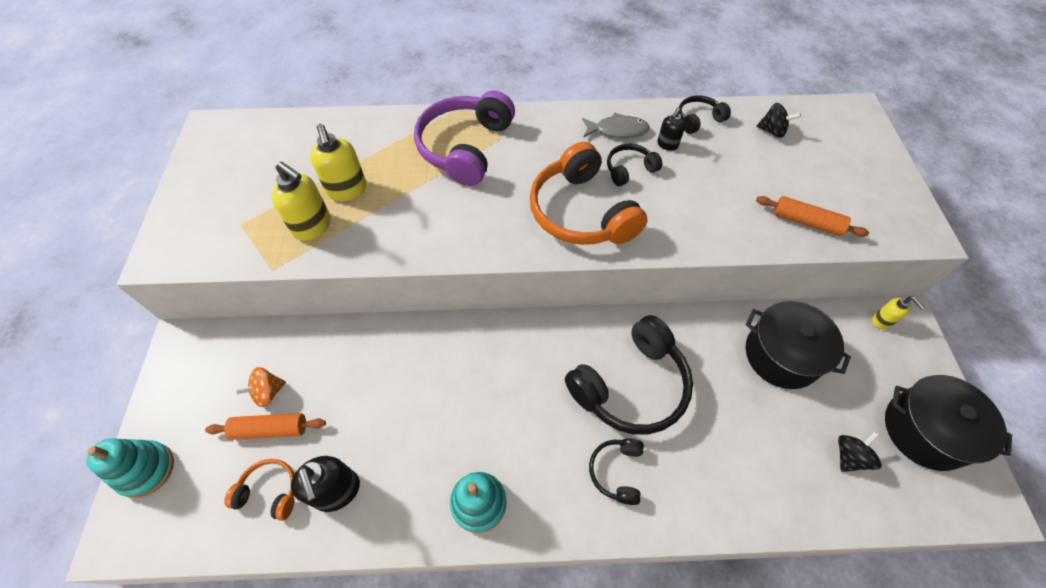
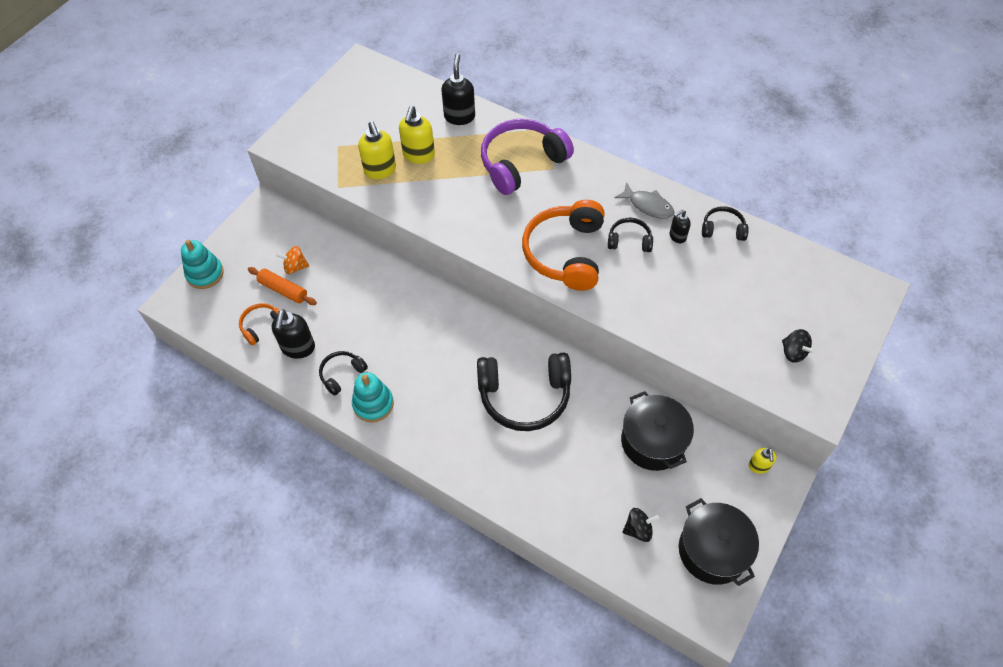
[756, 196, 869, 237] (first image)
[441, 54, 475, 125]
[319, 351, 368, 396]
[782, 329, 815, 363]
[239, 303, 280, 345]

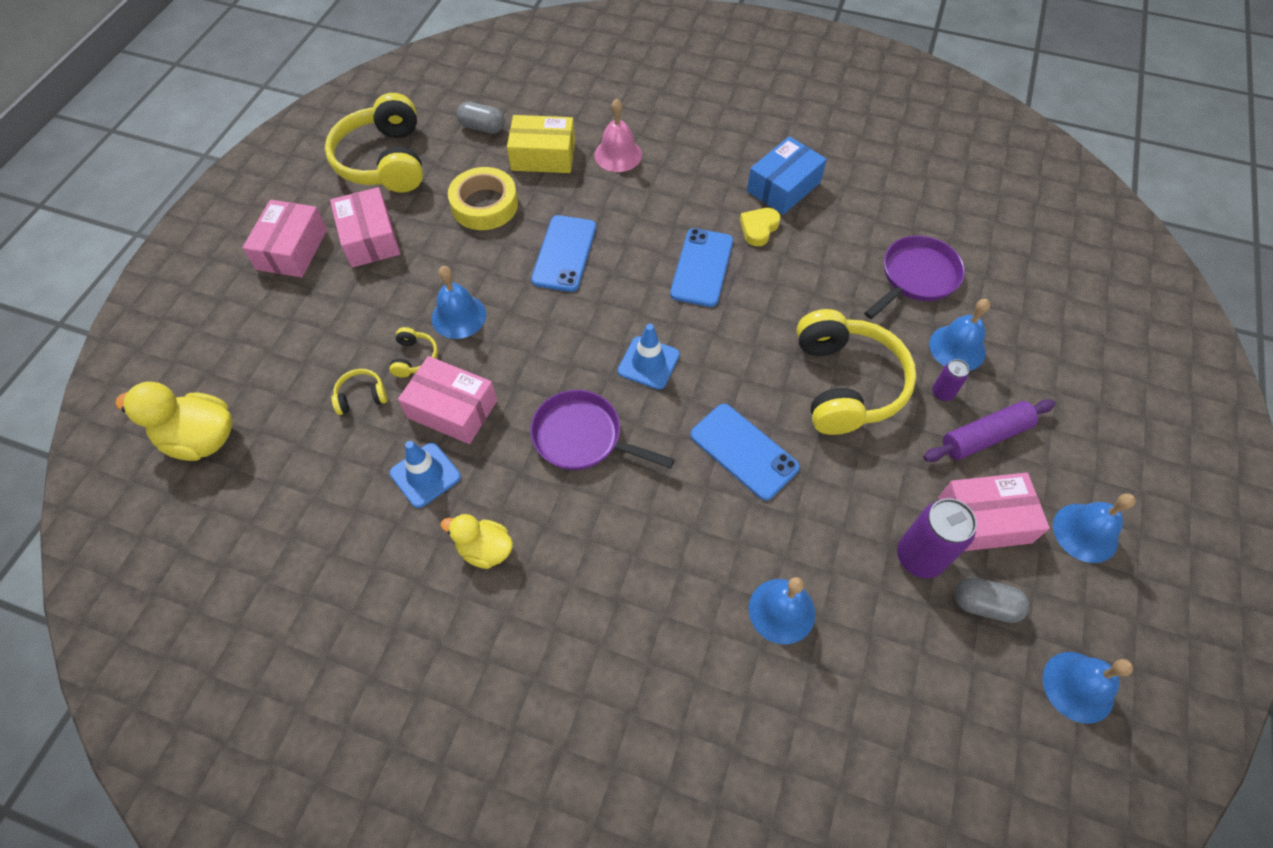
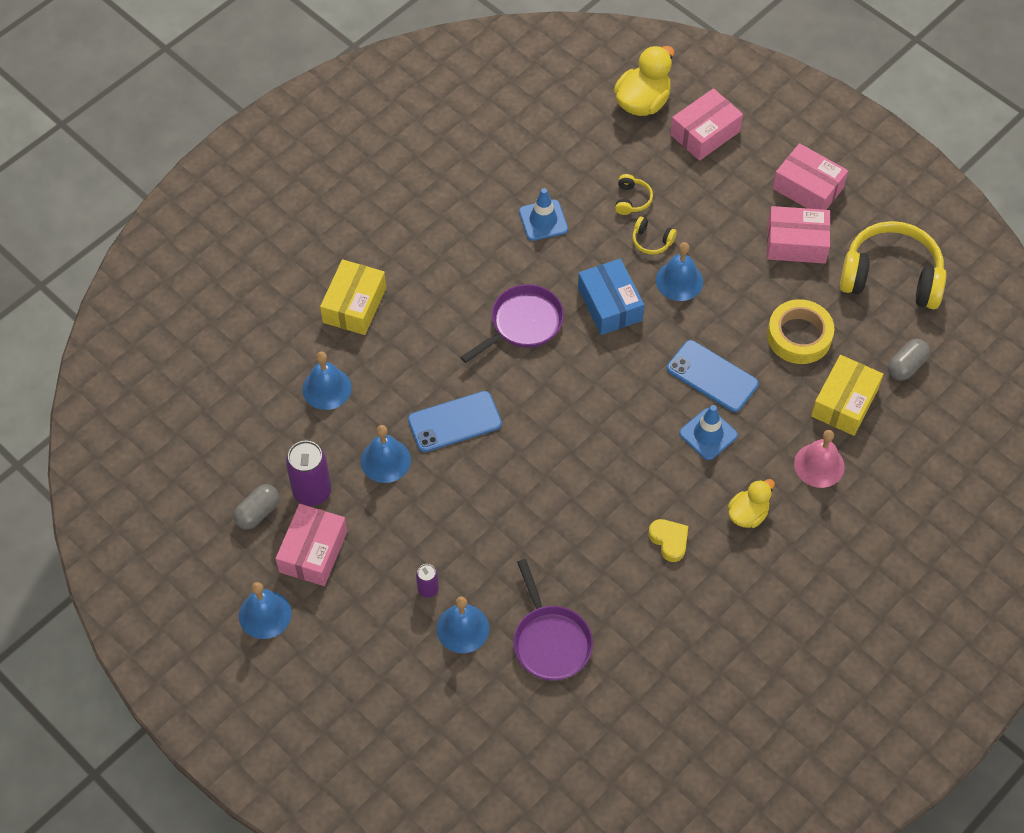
[670, 228, 733, 307] (first image)
[797, 309, 916, 435] (first image)
[923, 399, 1055, 462] (first image)
[320, 259, 386, 335]
[670, 88, 743, 161]
[728, 479, 775, 528]
[679, 405, 738, 460]
[578, 259, 644, 335]
[361, 425, 411, 483]

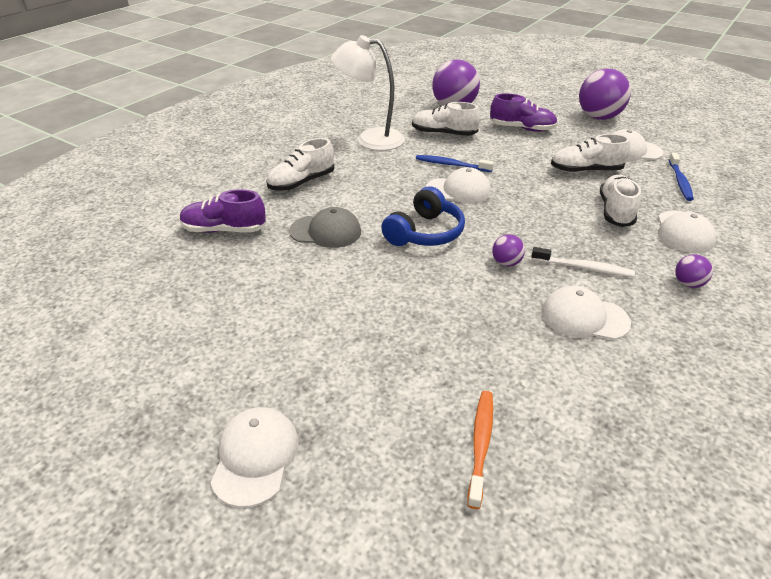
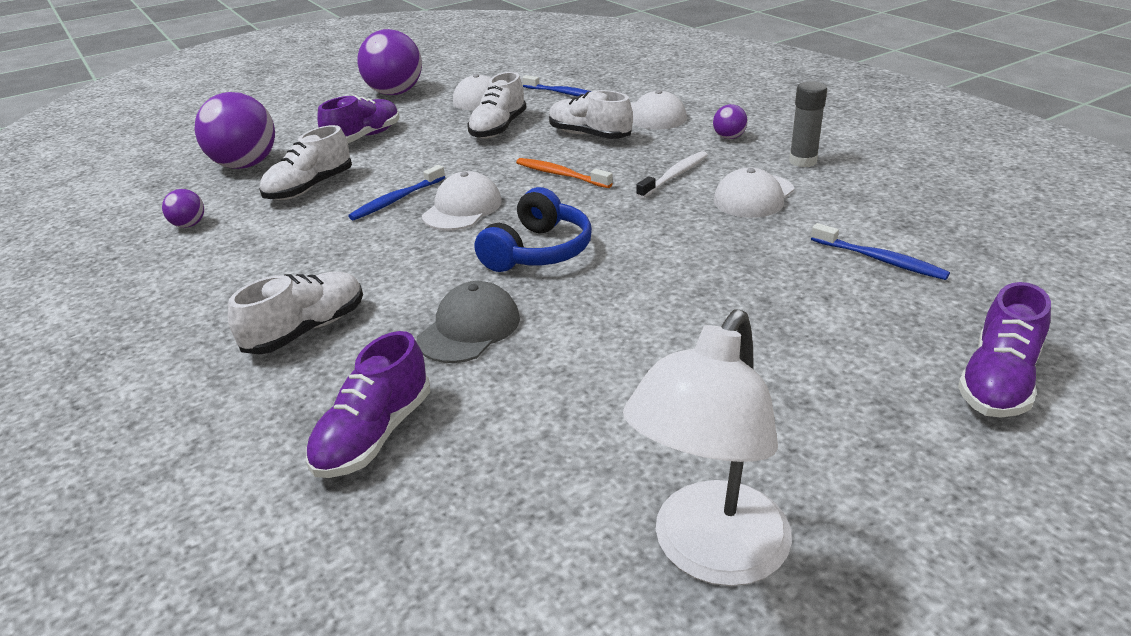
[211, 407, 299, 508] (first image)
[789, 81, 827, 167]
[811, 223, 950, 280]
[958, 282, 1051, 418]
[623, 309, 792, 586]
[516, 158, 613, 188]
[162, 189, 204, 228]
[228, 272, 363, 355]
[475, 187, 592, 272]

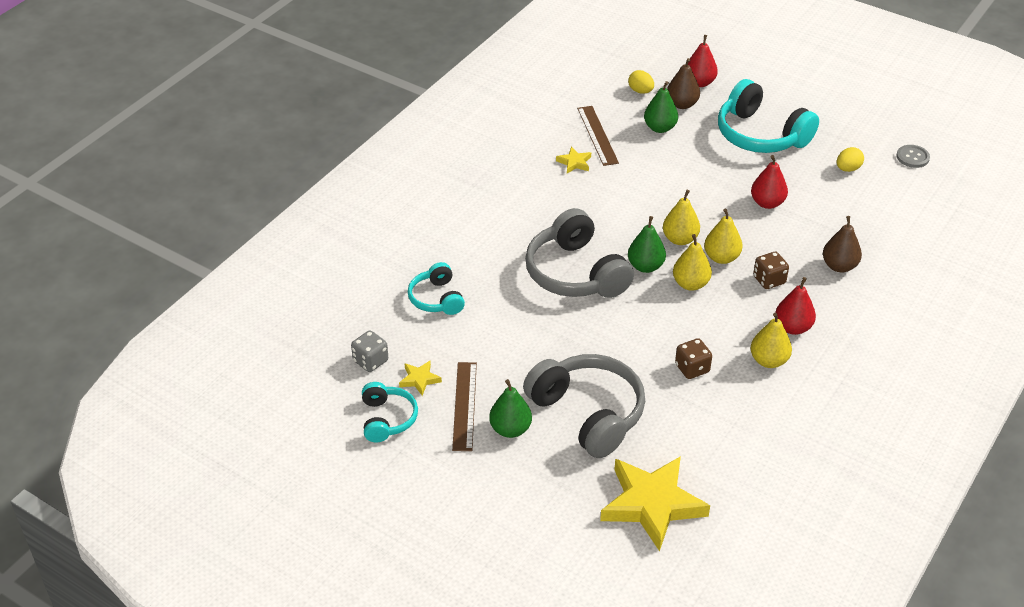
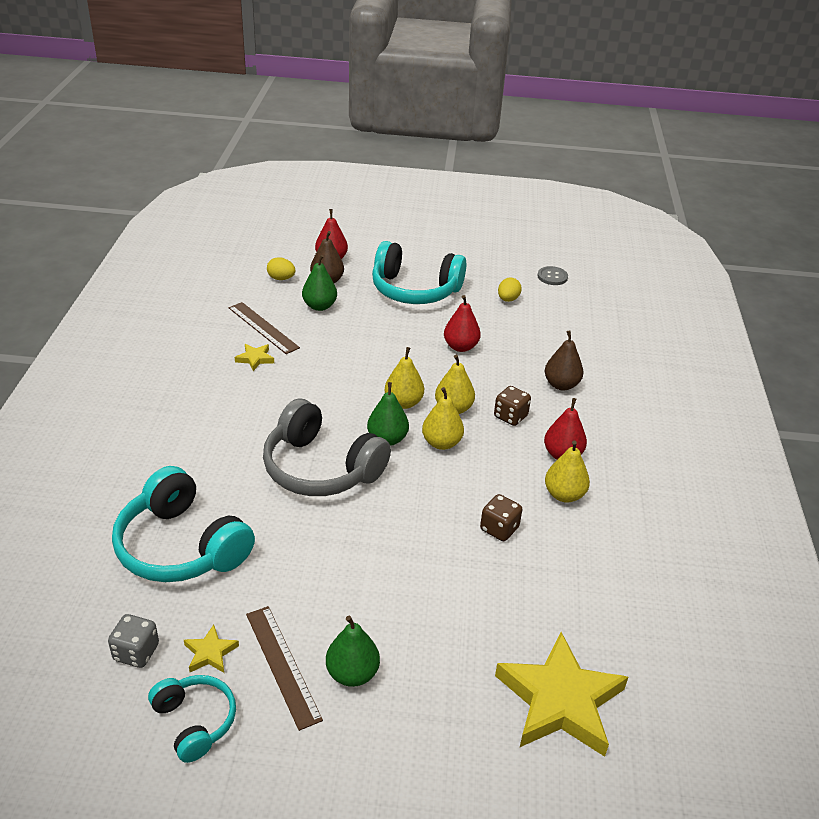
[523, 354, 645, 458] (first image)
[112, 466, 255, 582]

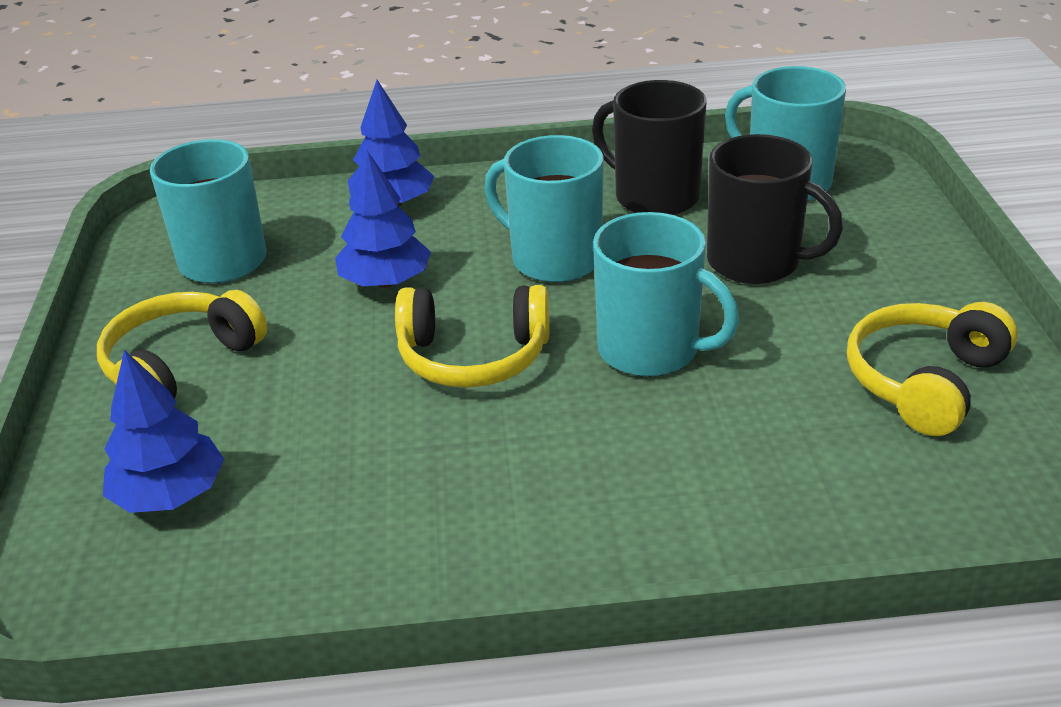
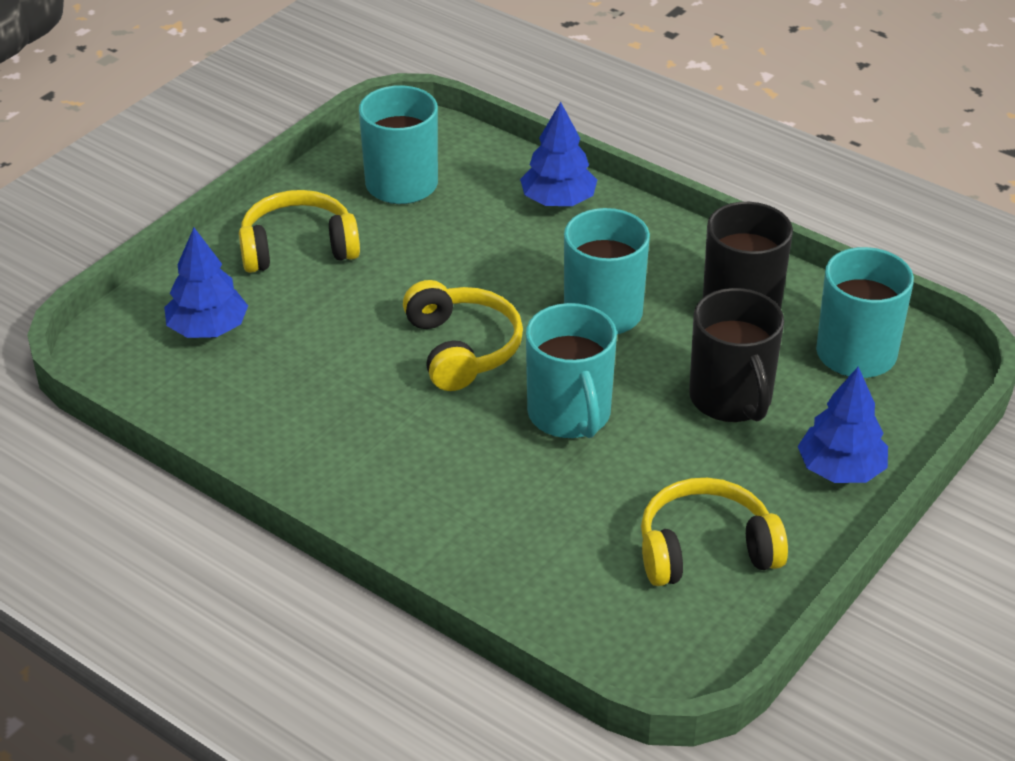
[798, 367, 888, 483]
[403, 280, 523, 391]

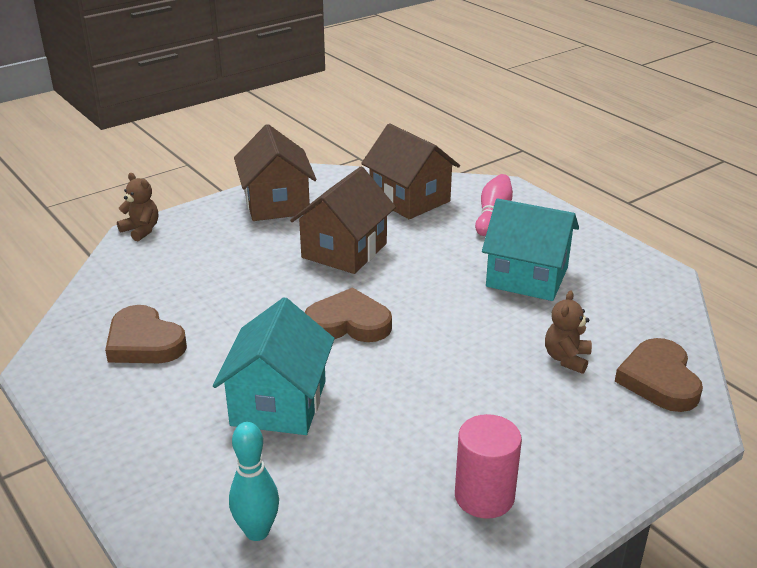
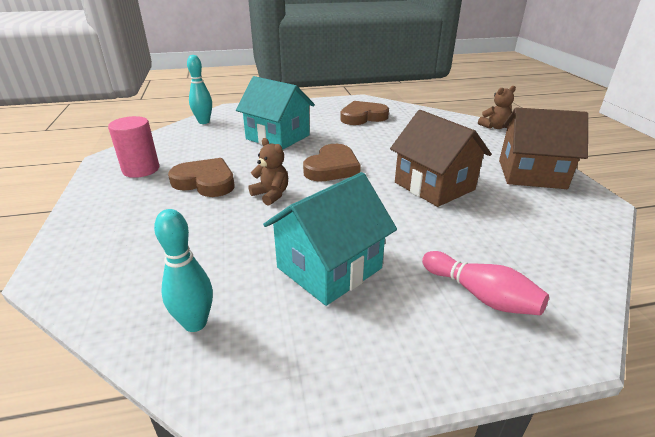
[361, 123, 460, 219] (first image)
[154, 209, 213, 332]
[248, 138, 288, 206]
[168, 158, 235, 197]

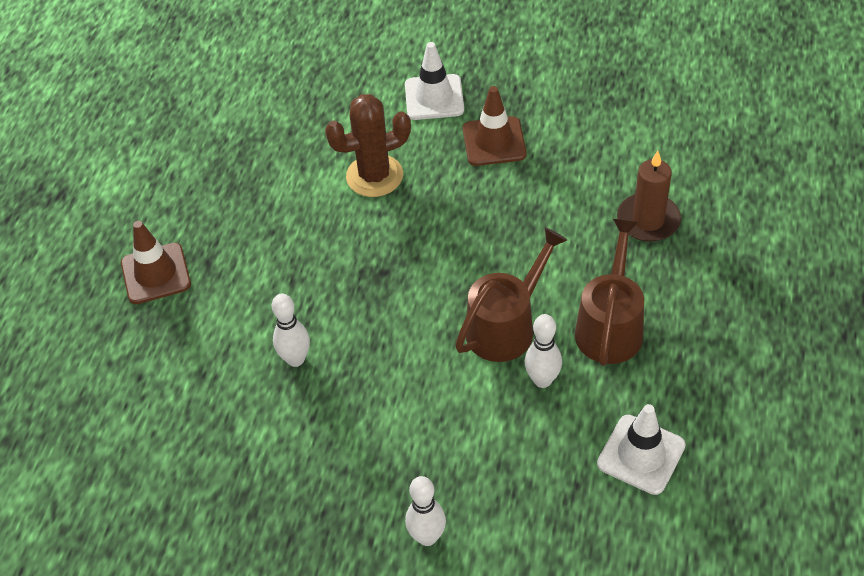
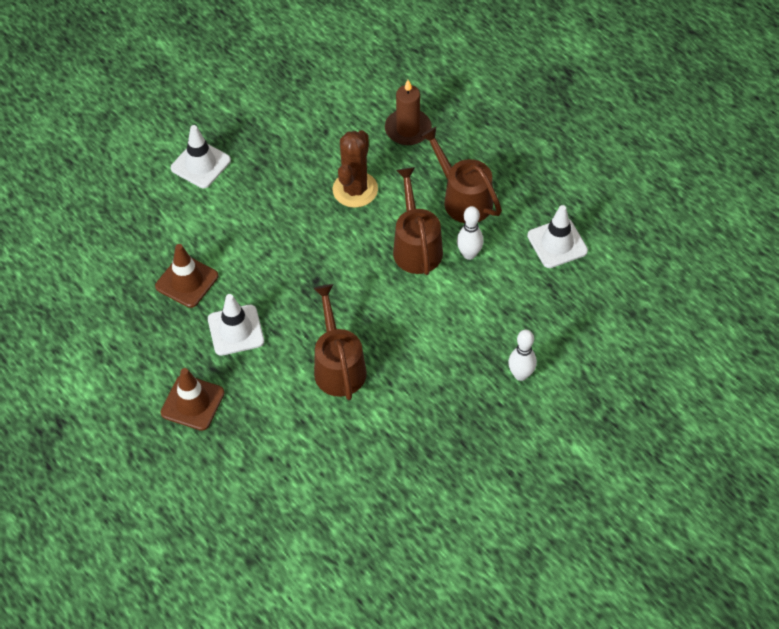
[208, 294, 264, 356]
[332, 130, 378, 208]
[155, 244, 218, 308]
[313, 284, 367, 400]

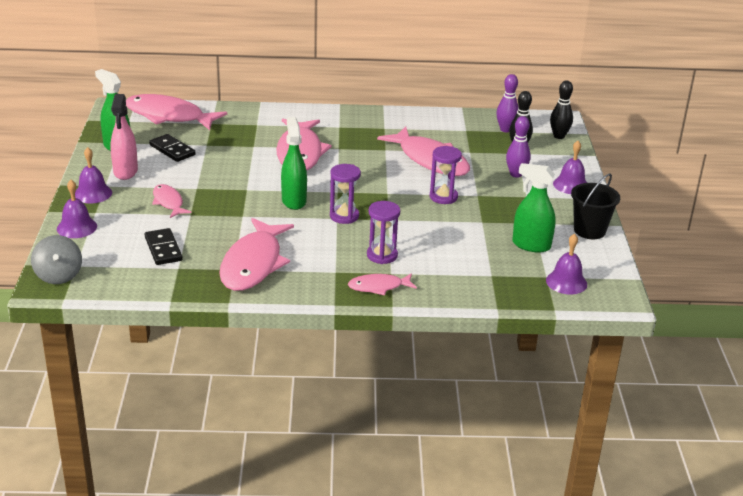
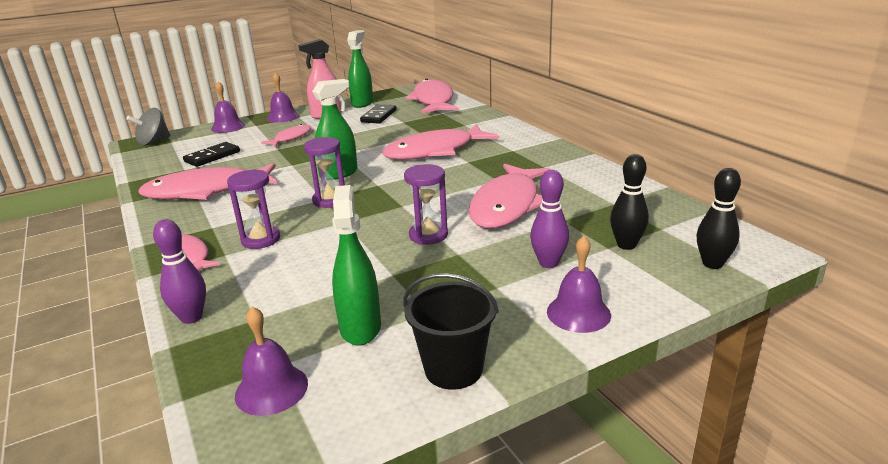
[153, 219, 206, 324]

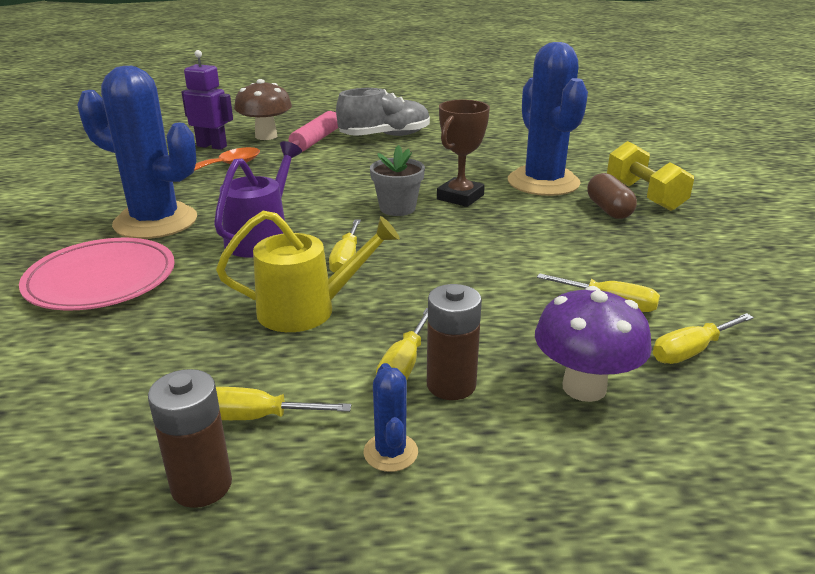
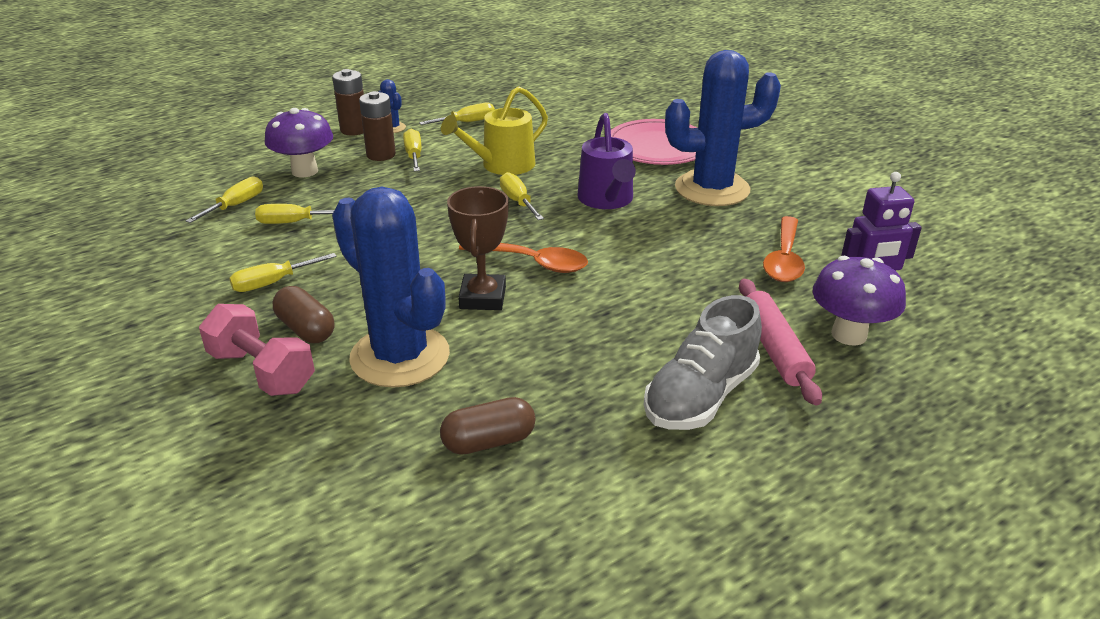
[229, 253, 337, 292]
[440, 397, 535, 455]
[332, 69, 364, 136]
[459, 243, 588, 273]
[813, 256, 906, 346]
[199, 304, 315, 396]

